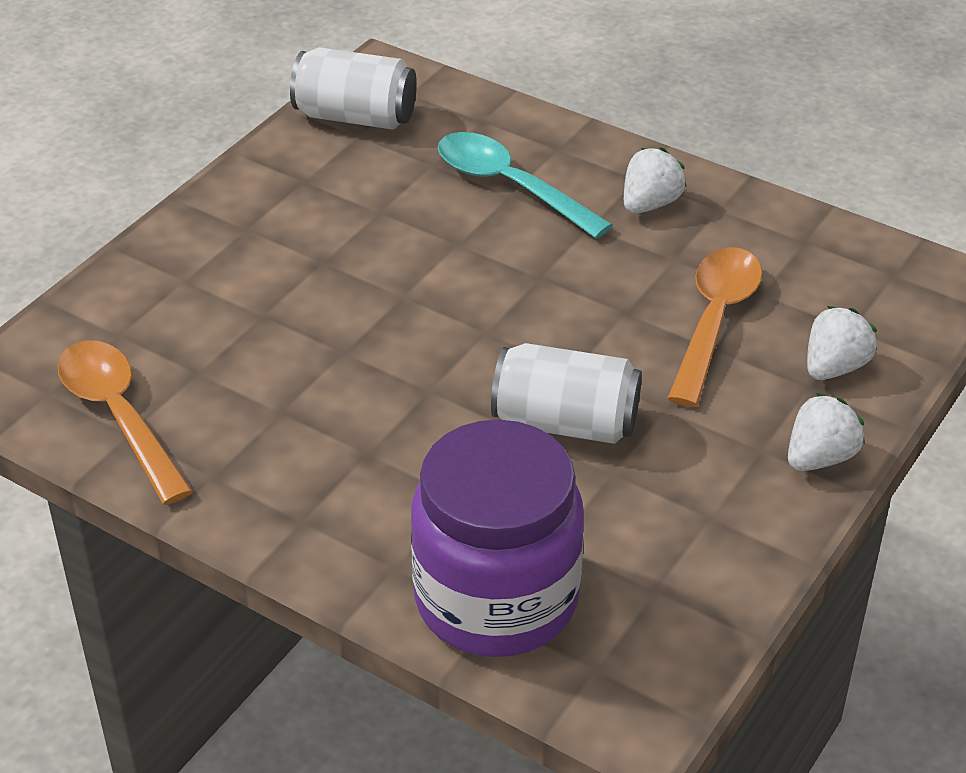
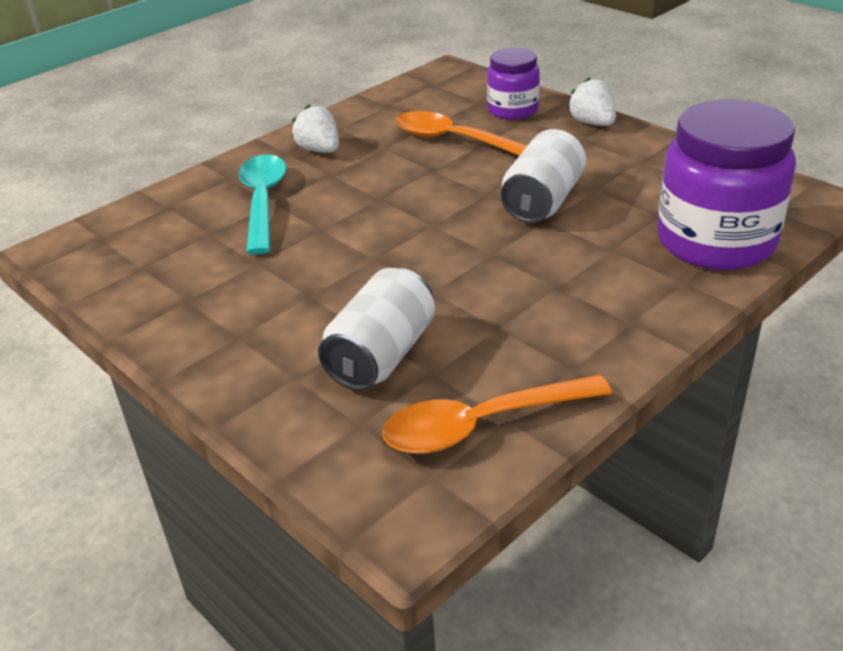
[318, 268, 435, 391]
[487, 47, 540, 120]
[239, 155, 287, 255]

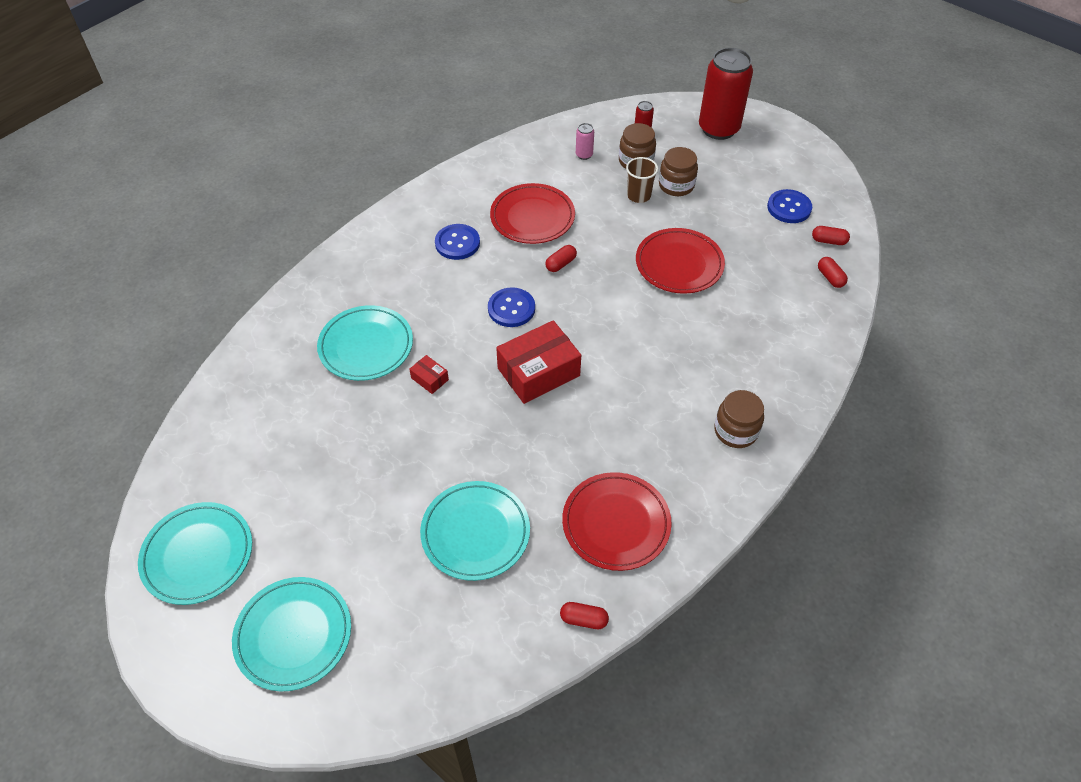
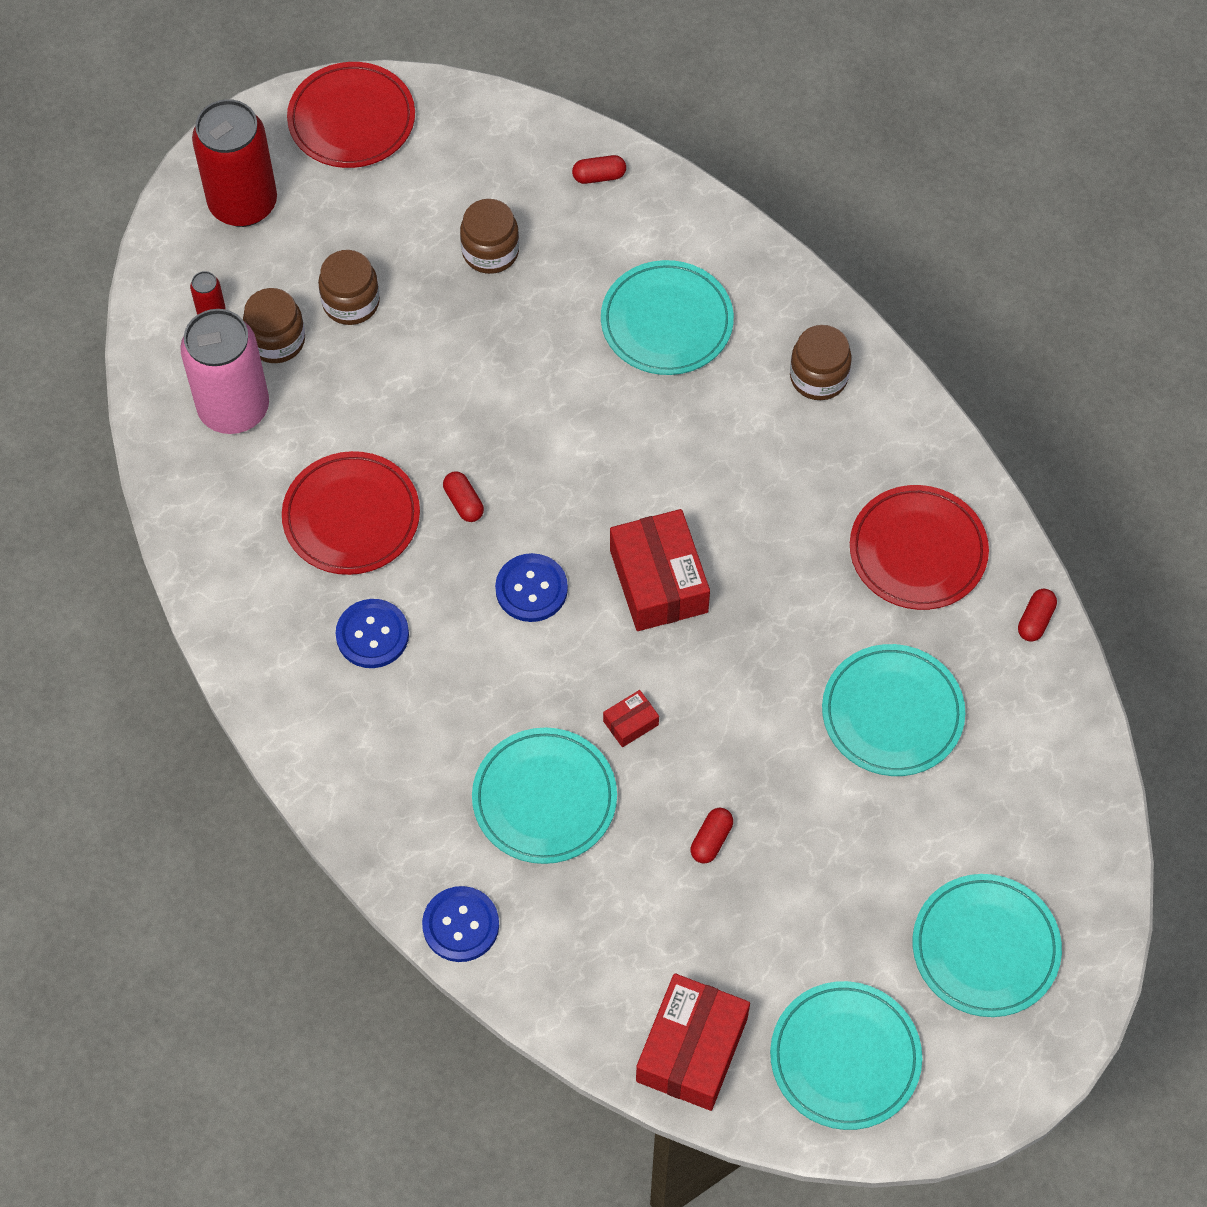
[626, 157, 658, 203] (first image)
[460, 199, 519, 274]
[601, 260, 734, 375]
[636, 973, 750, 1111]
[287, 62, 415, 168]
[422, 886, 499, 962]
[691, 808, 733, 864]
[180, 309, 269, 434]

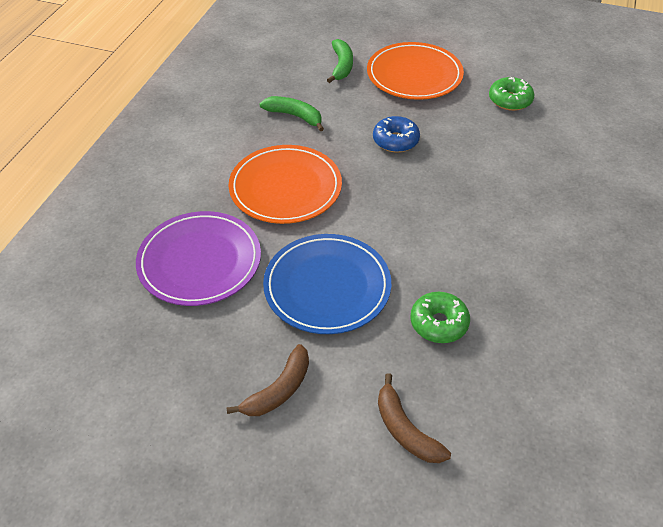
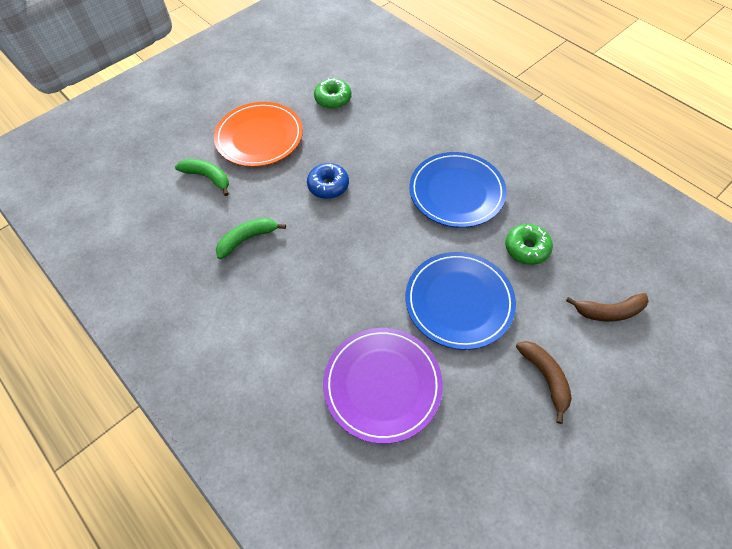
[229, 145, 342, 224] (first image)
[409, 152, 507, 228]

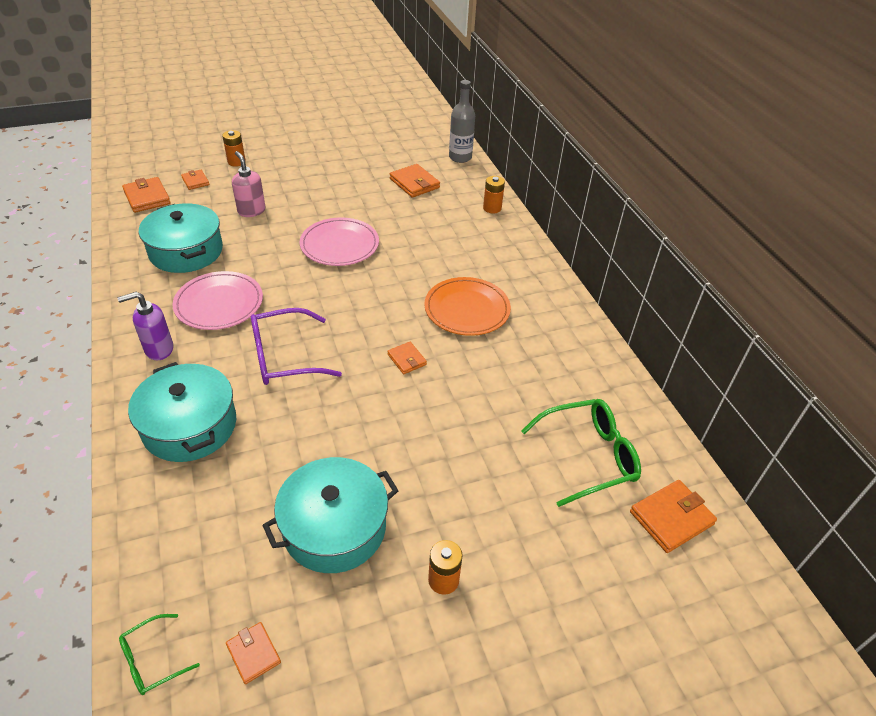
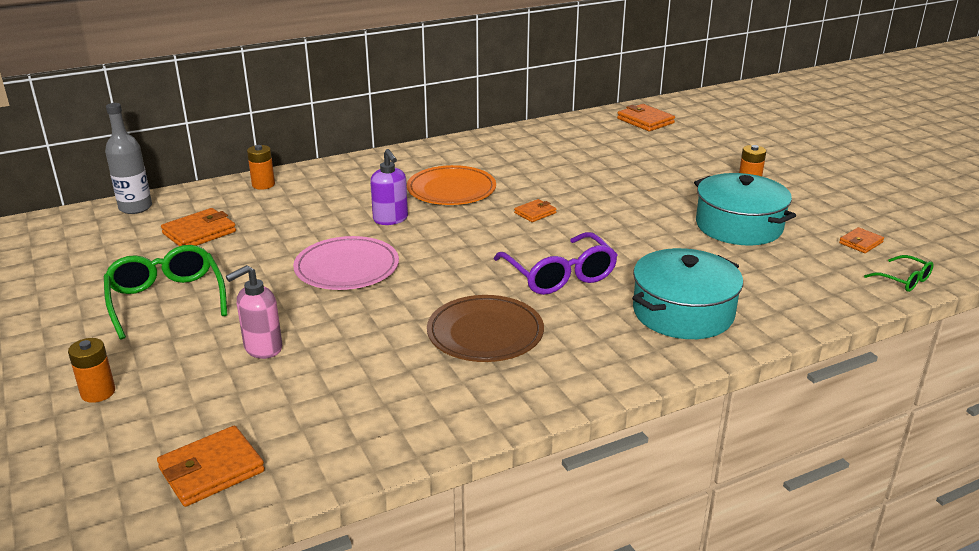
[139, 203, 223, 273] (first image)
[181, 170, 209, 190] (first image)
[370, 149, 408, 225]
[104, 245, 227, 340]
[427, 295, 544, 362]

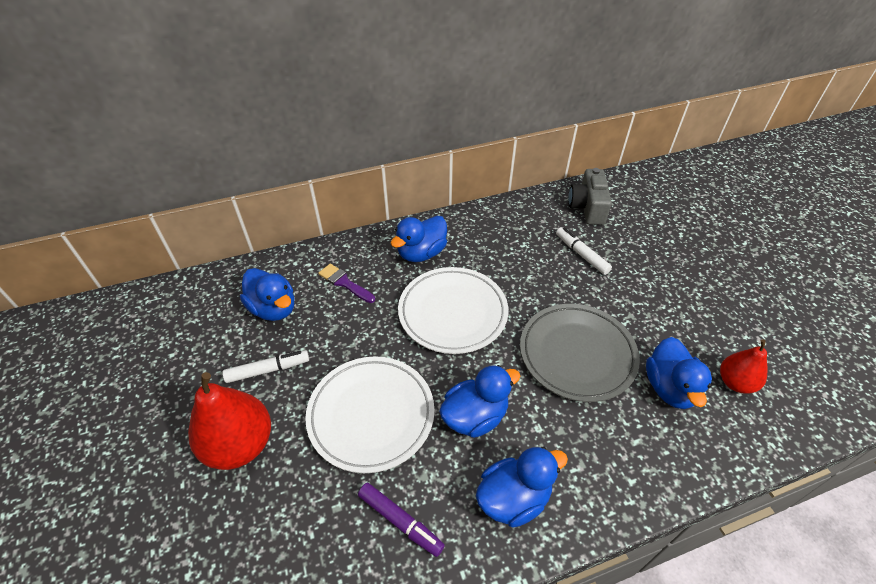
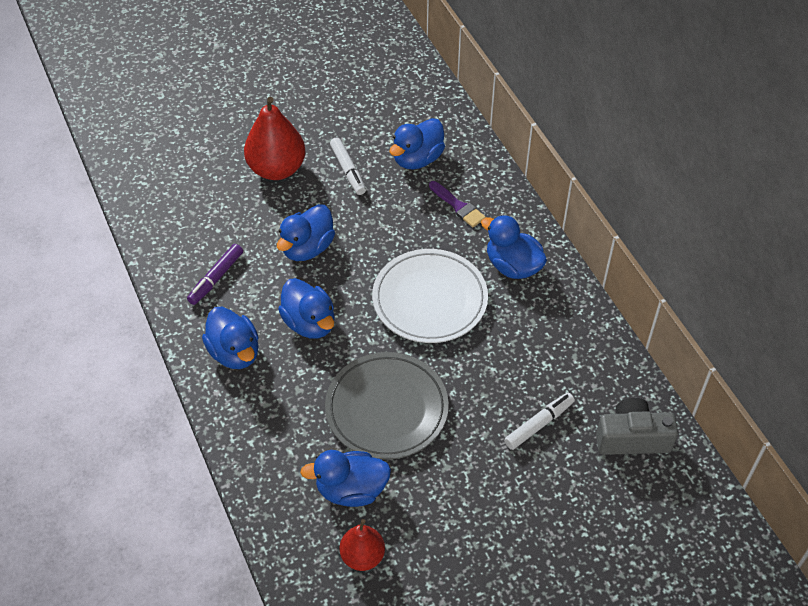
[277, 204, 335, 261]
[429, 181, 486, 227]

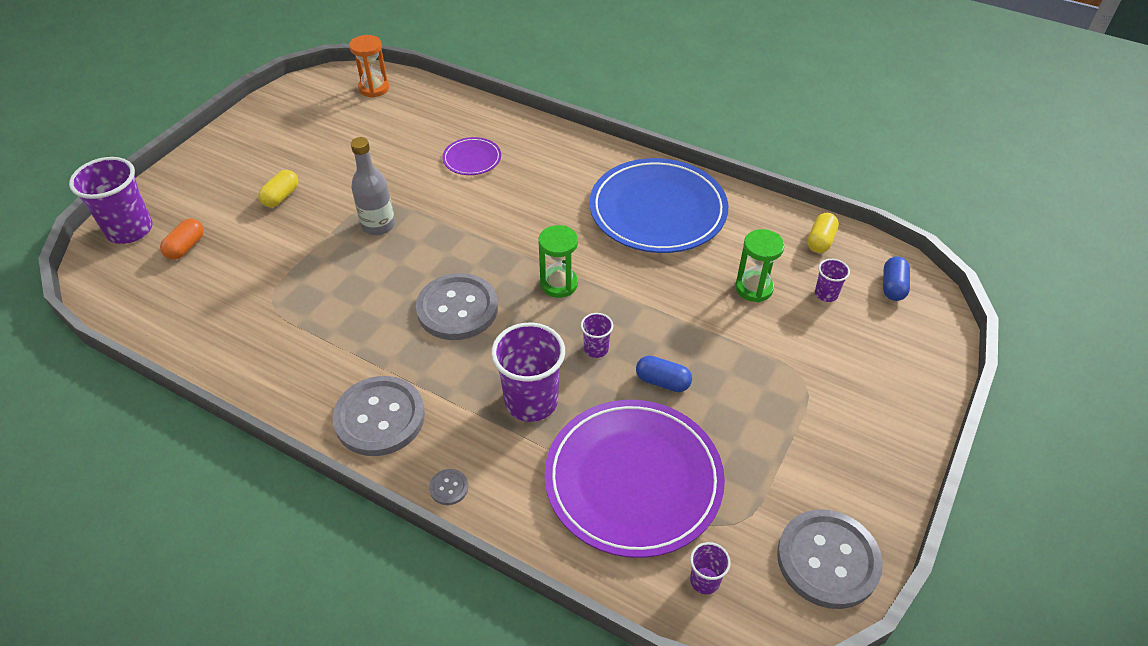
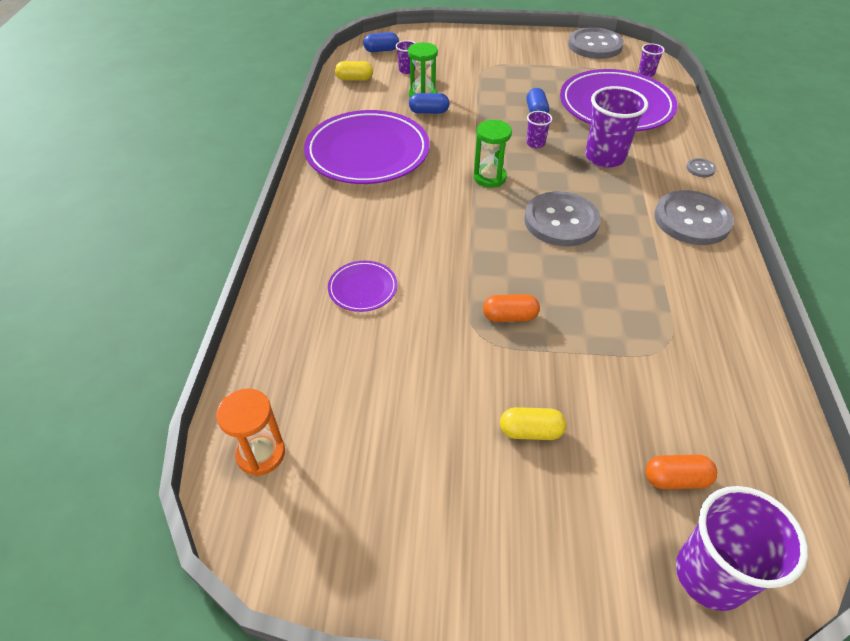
[409, 93, 450, 114]
[483, 294, 540, 322]
[304, 110, 430, 184]

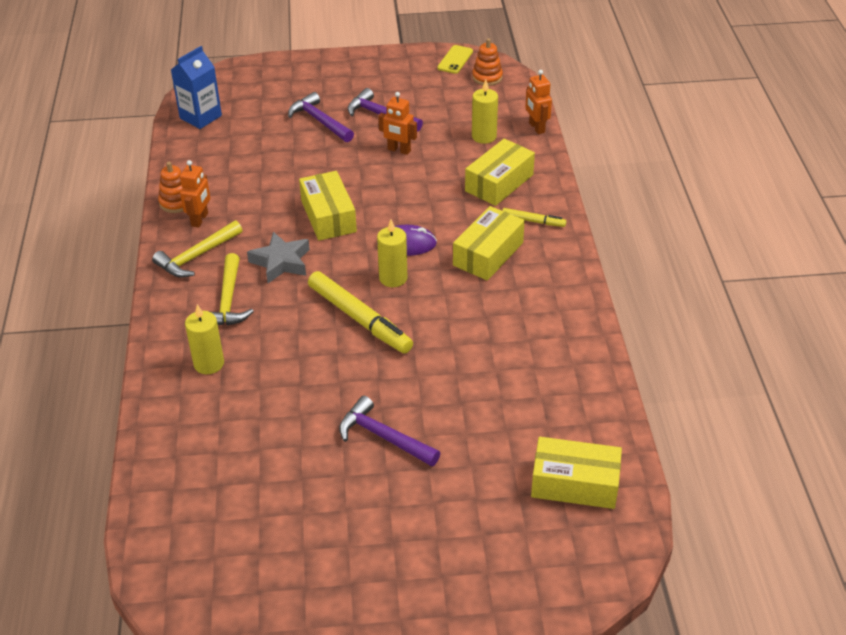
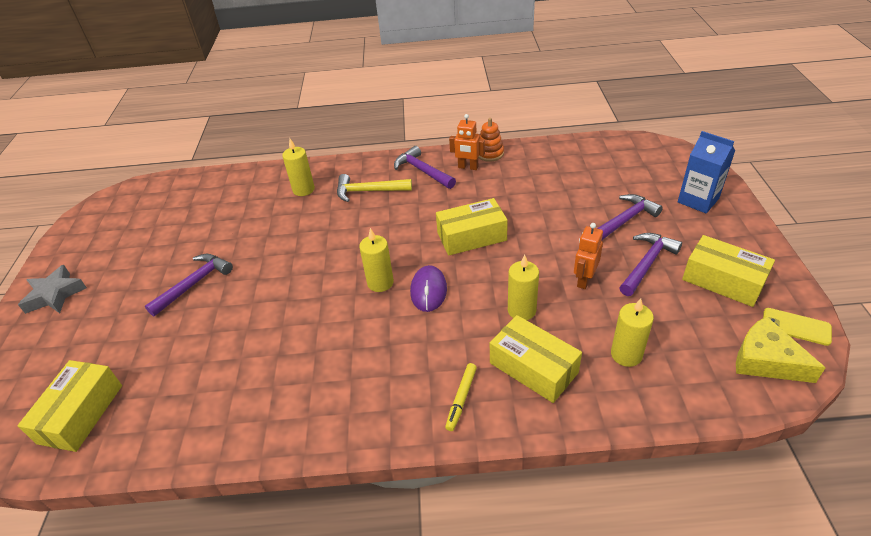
[308, 271, 413, 354] (first image)
[525, 70, 552, 134] (first image)
[508, 255, 539, 320]
[678, 131, 735, 213]
[18, 265, 87, 314]
[682, 235, 775, 307]
[736, 316, 826, 383]
[394, 146, 456, 189]

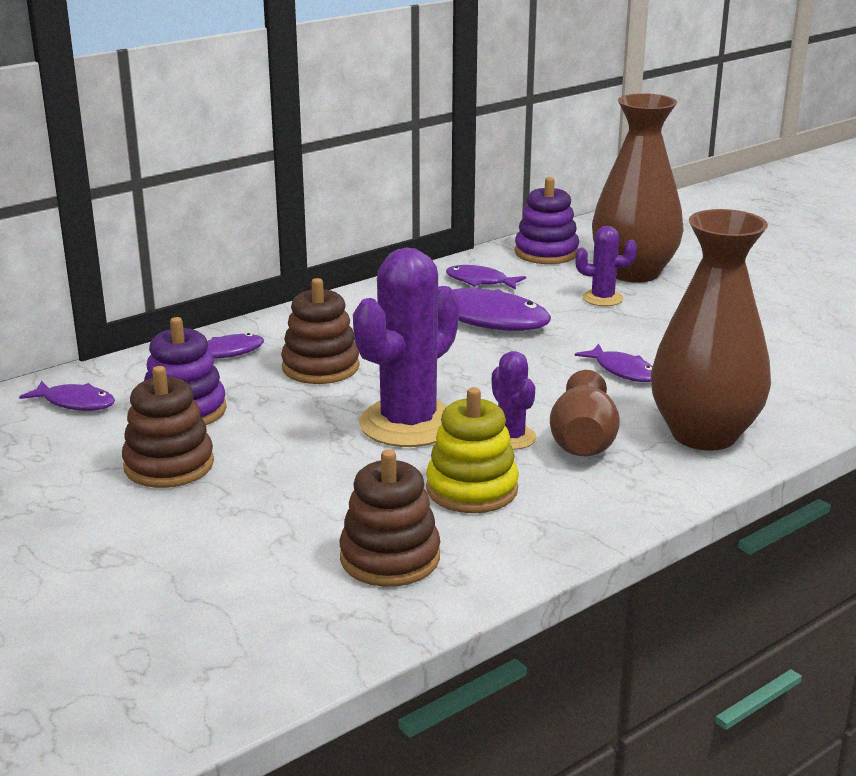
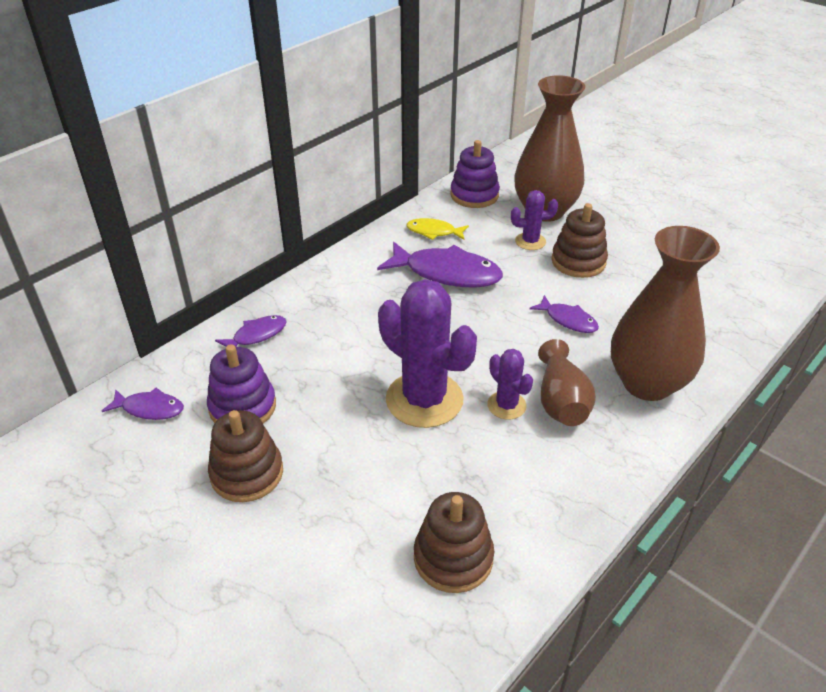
[426, 387, 519, 513] (first image)
[552, 203, 608, 278]
[406, 218, 469, 240]
[378, 279, 477, 428]

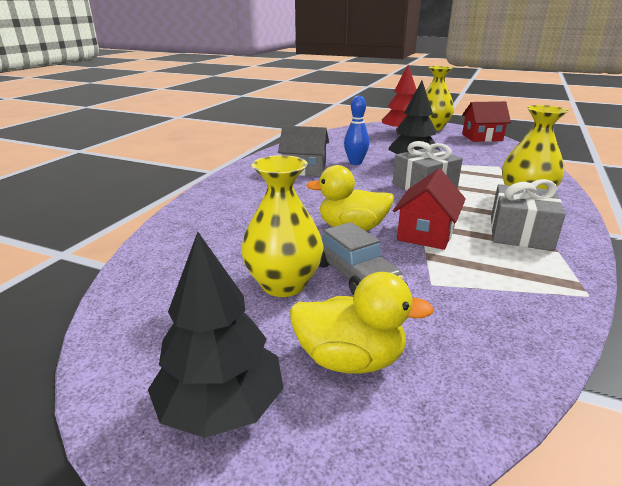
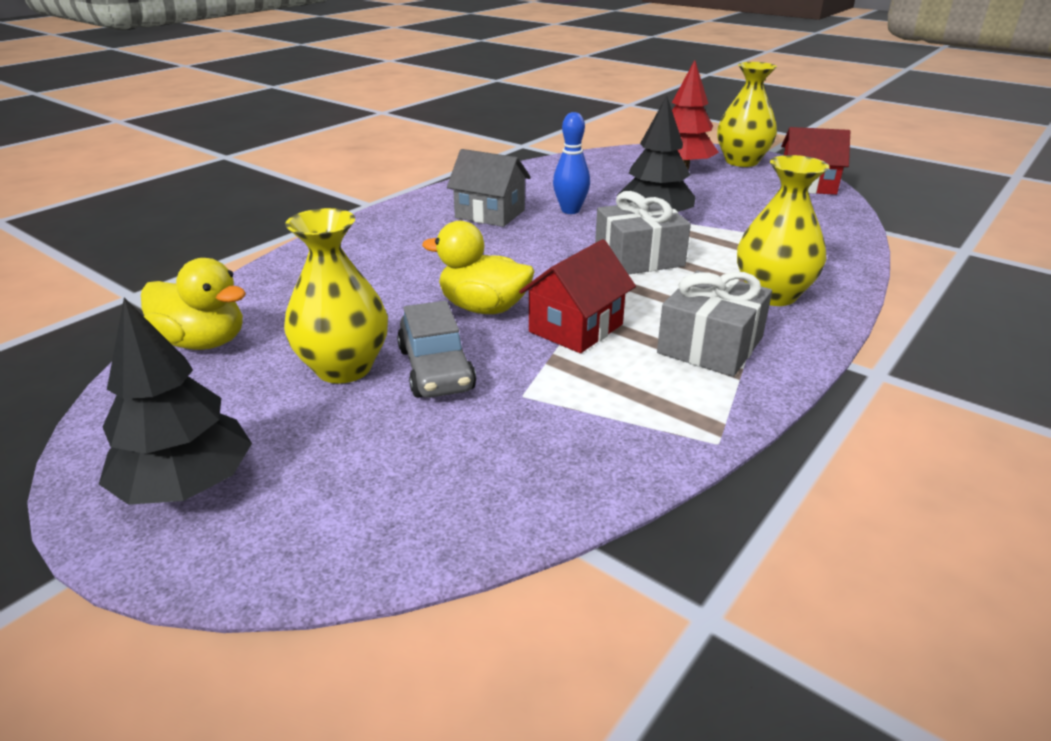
[141, 258, 246, 350]

